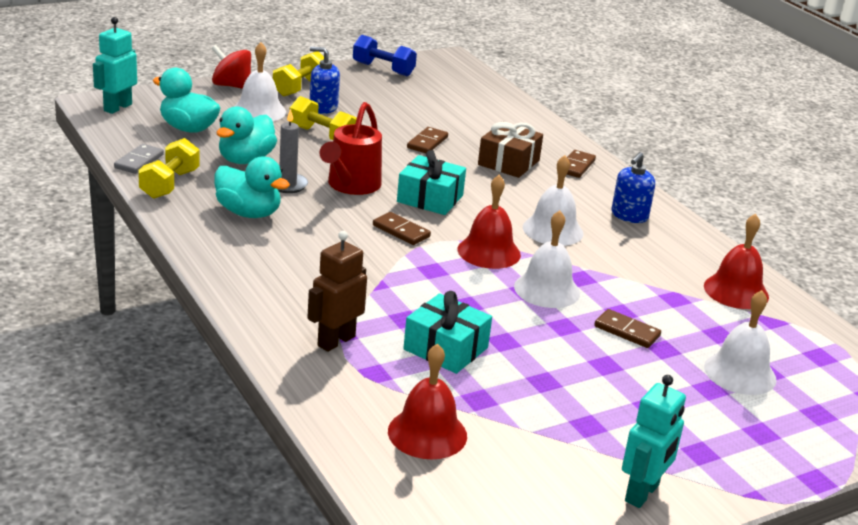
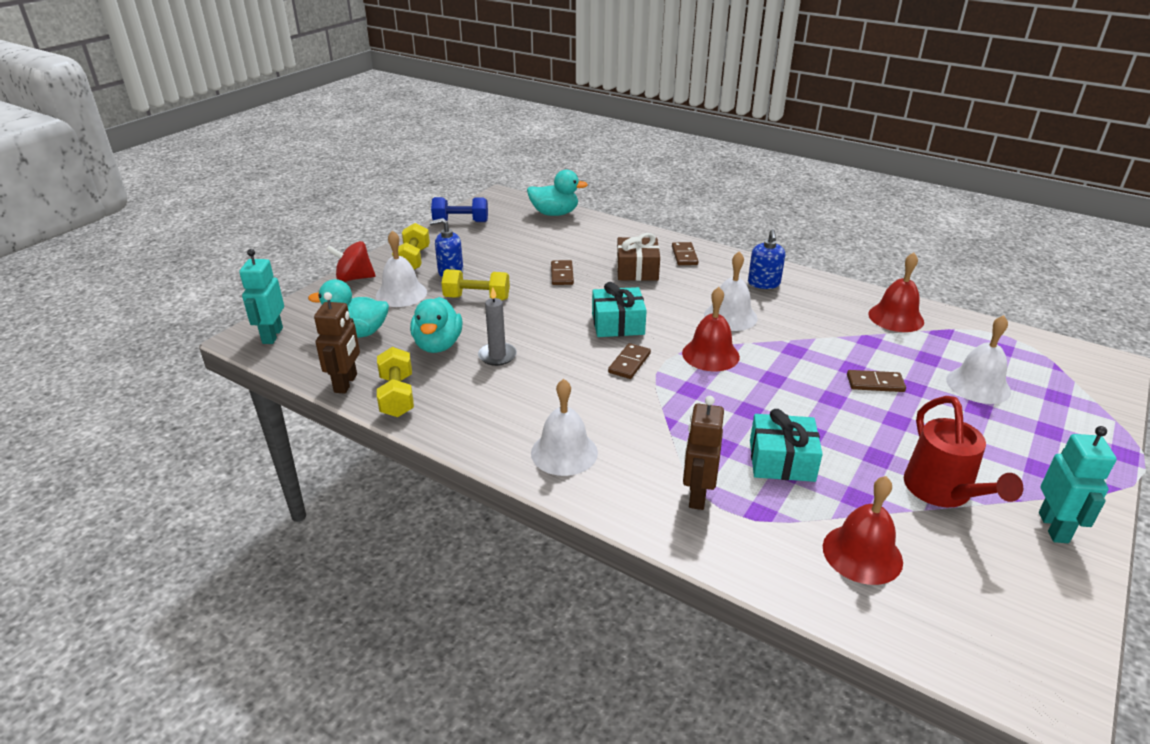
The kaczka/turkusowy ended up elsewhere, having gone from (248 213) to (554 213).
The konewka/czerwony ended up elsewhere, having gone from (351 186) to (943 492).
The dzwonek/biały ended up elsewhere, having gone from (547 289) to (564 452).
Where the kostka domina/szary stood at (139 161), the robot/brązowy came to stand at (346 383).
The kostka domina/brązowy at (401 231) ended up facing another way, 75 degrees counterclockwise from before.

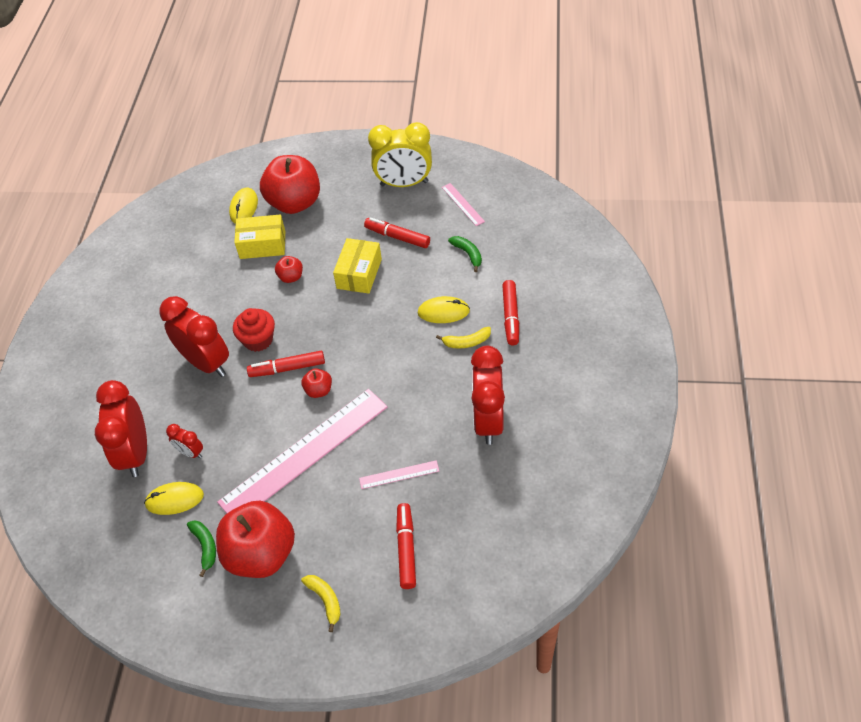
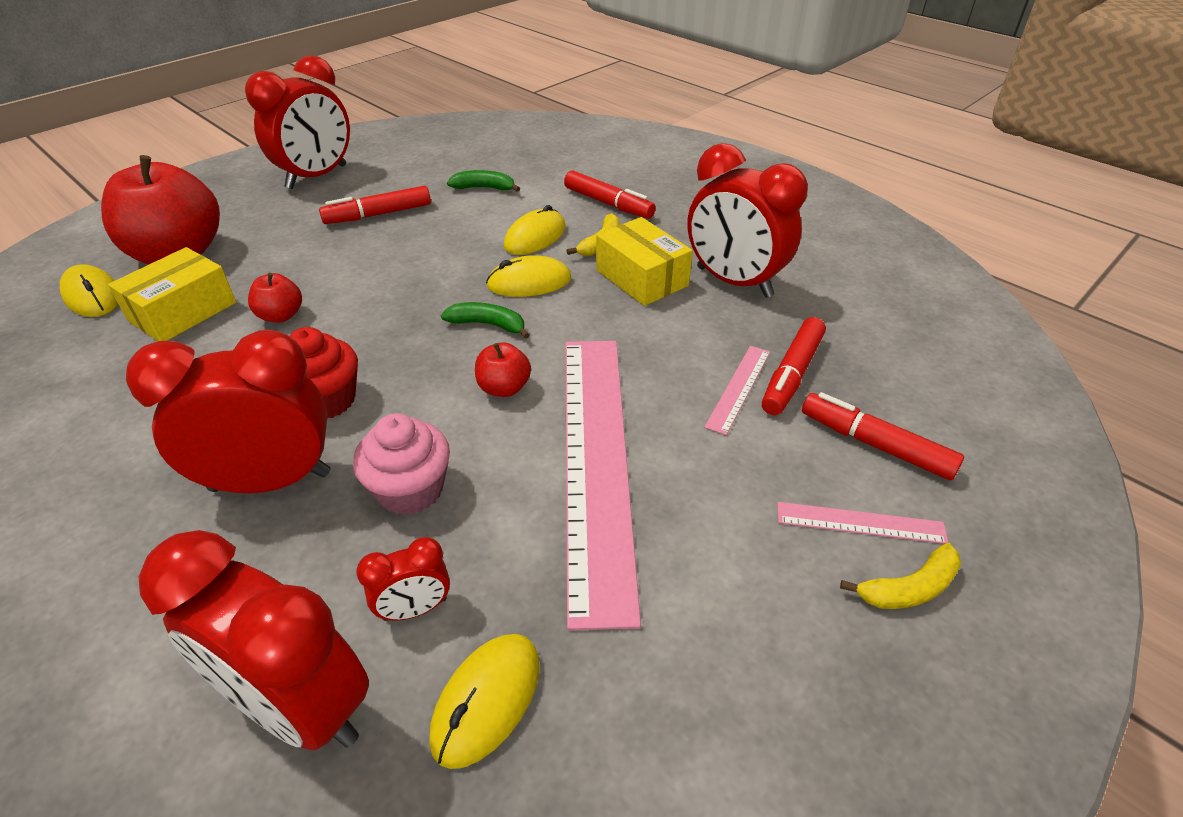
The second view lost the jabłko/czerwony at (261 554).
The second view gained the muffinka/różowy at (410 489).
The second view gained the myszka/żółty at (529 282).
The banan/zielony ended up elsewhere, having gone from (205 547) to (488 325).
The flamaster/czerwony ended up elsewhere, having gone from (287 368) to (792 374).
The pudełko/żółty ended up elsewhere, having gone from (359 273) to (641 278).
The linijka/różowy ended up elsewhere, having gone from (462 204) to (860 523).
What was the budzik/żółty at (404 183) turned into the budzik/czerwony at (317 177).
The banan/żółty at (325 600) ended up facing another way, 150 degrees clockwise from before.

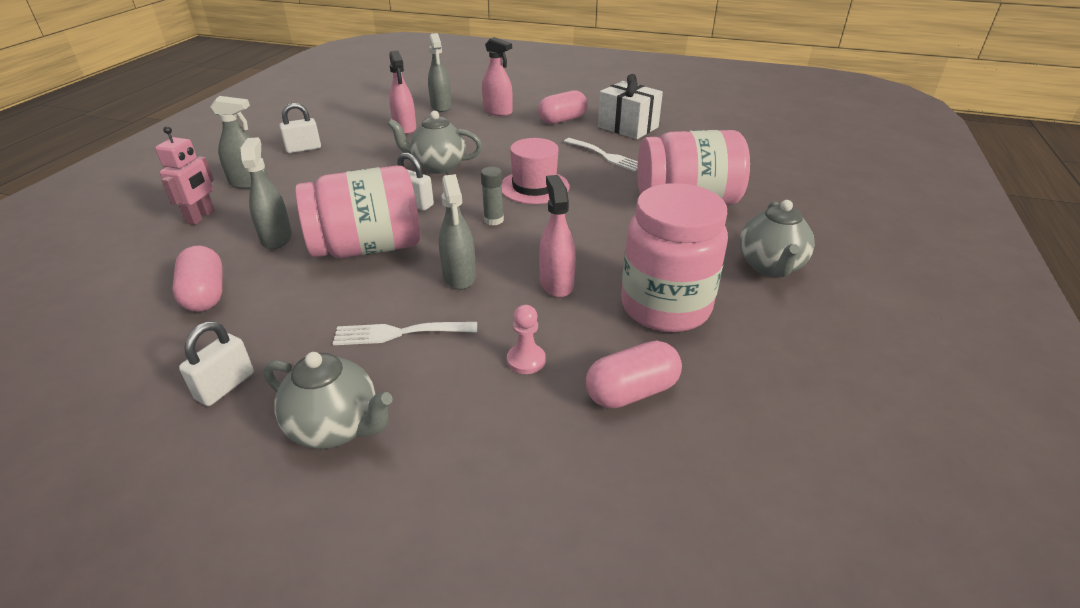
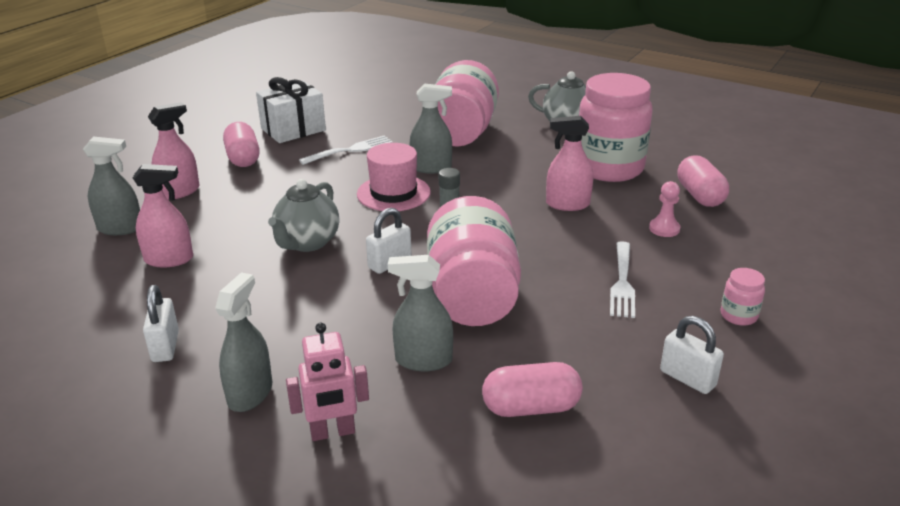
The spryskiwacz/szary ended up elsewhere, having gone from (459 276) to (431 168).
Where the imbryk/szary stood at (336 428), the słoik/różowy came to stand at (738 316).
The robot/różowy at (201 217) ended up facing another way, 135 degrees clockwise from before.

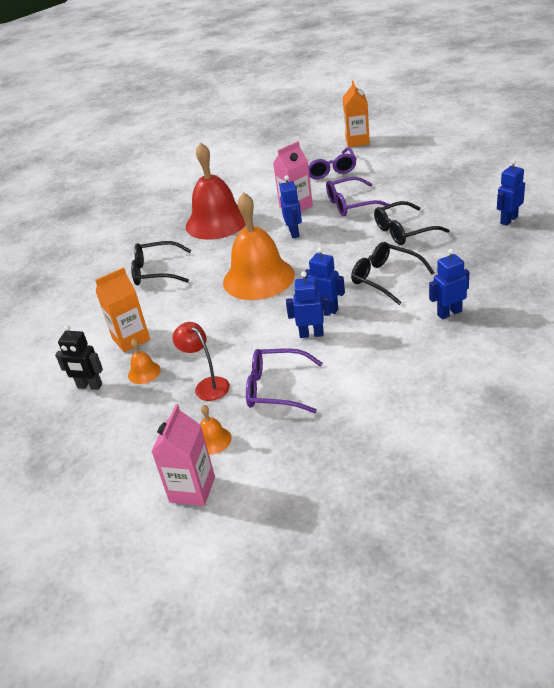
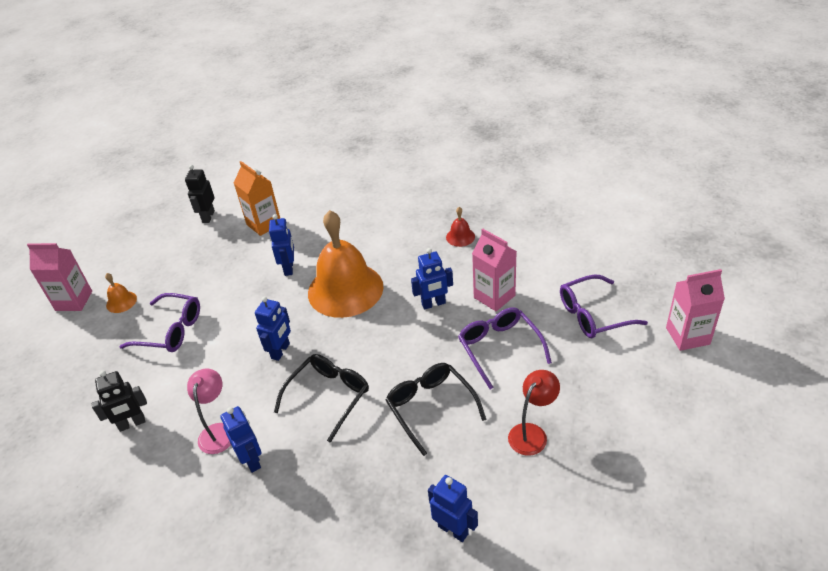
The second view lost the dzwonek/pomarańczowy at (144 372).
The second view lost the okulary/czarny at (156 271).
The second view gained the robot/czarny at (132 424).
The second view gained the lampka/różowy at (218 431).
The lampka/czerwony ended up elsewhere, having gone from (207 385) to (532 433).
The robot/niebieski ended up elsewhere, having gone from (311 334) to (289 268).
What was the karton mleka/pomarańczowy at (357 141) turned into the karton mleka/różowy at (687 336).
The okulary/fioletowy at (276 388) ended up facing another way, 105 degrees clockwise from before.
The size of the dzwonek/czerwony at (217 222) changed by a factor of 0.40.

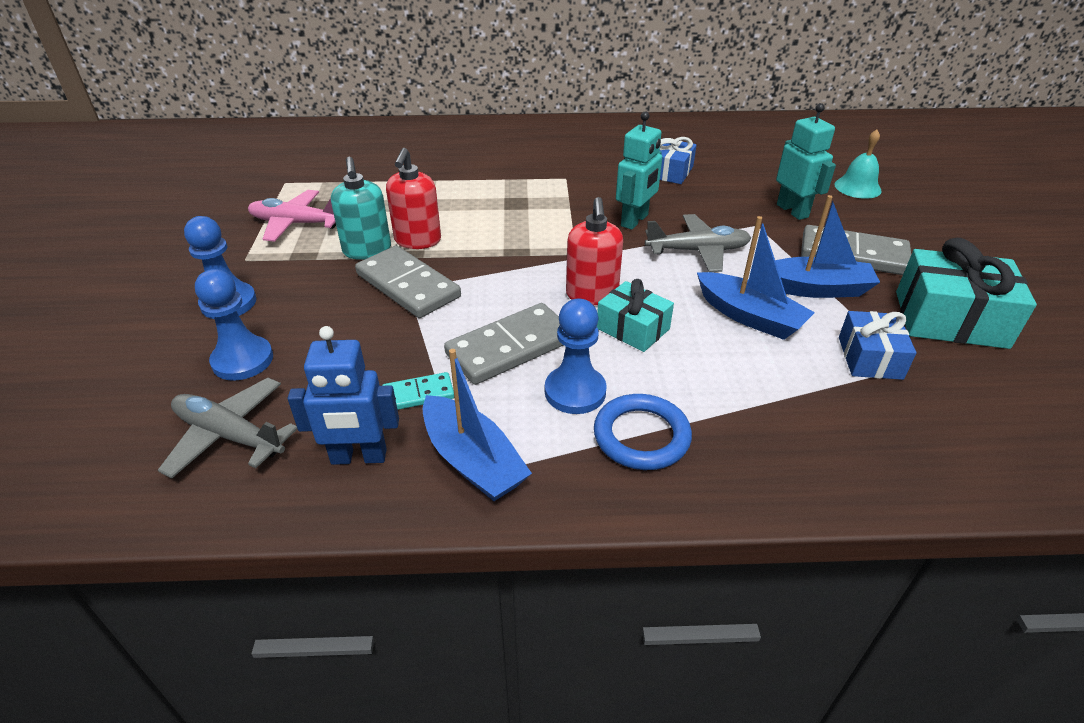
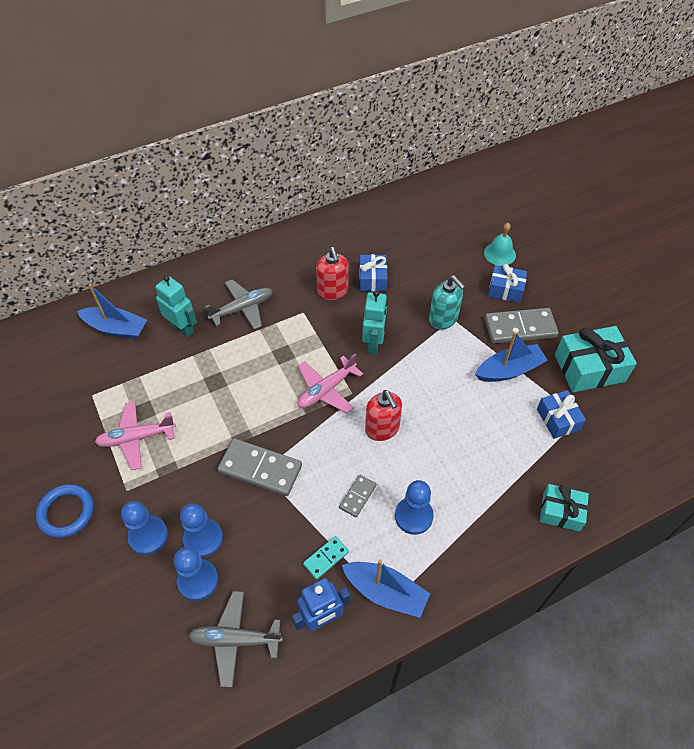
The second view gained the pionek/niebieski at (203 538).
The second view gained the samolot/różowy at (326 390).
The second view gained the prezent/niebieski at (505 290).
The dozownik mydła/turkusowy ended up elsewhere, having gone from (367 250) to (443 319).
The dozownik mydła/czerwony ended up elsewhere, having gone from (417 240) to (333 291).
The pierścień/niebieski ended up elsewhere, having gone from (641 436) to (66 512).
The prezent/turkusowy ended up elsewhere, having gone from (633 328) to (561 512).
The samolot/szary ended up elsewhere, having gone from (697 251) to (242 309).
The łódka/niebieski ended up elsewhere, having gone from (749 316) to (116 328).
The robot/turkusowy ended up elsewhere, having gone from (792 211) to (182 328).
The size of the kostka domina/szary at (510 347) changed by a factor of 0.53.

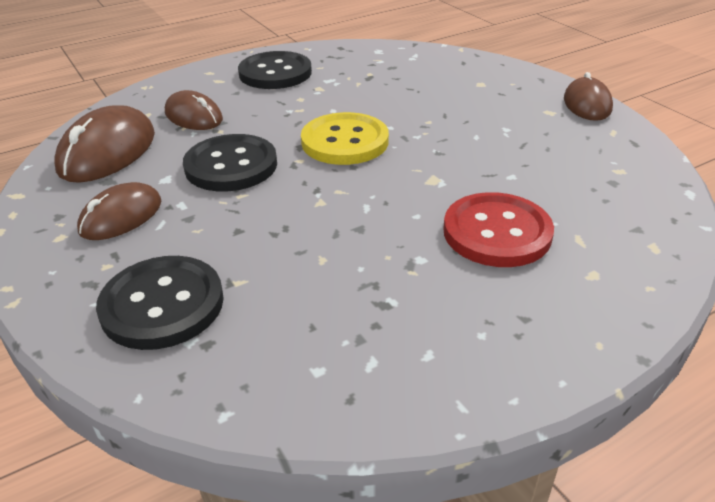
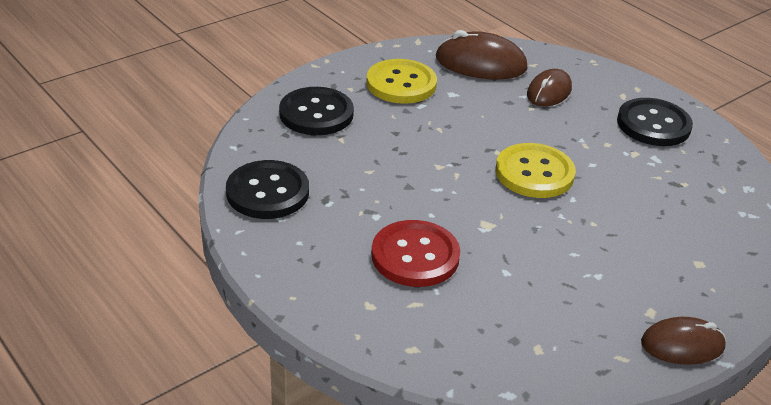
The guzik/czarny ended up elsewhere, having gone from (231 166) to (267 192).
Where the myszka/brązowy stood at (121 217), the guzik/żółty came to stand at (401 84).

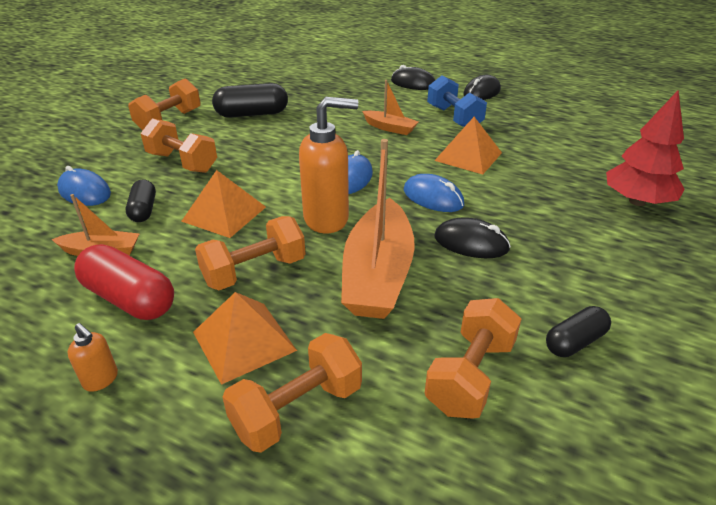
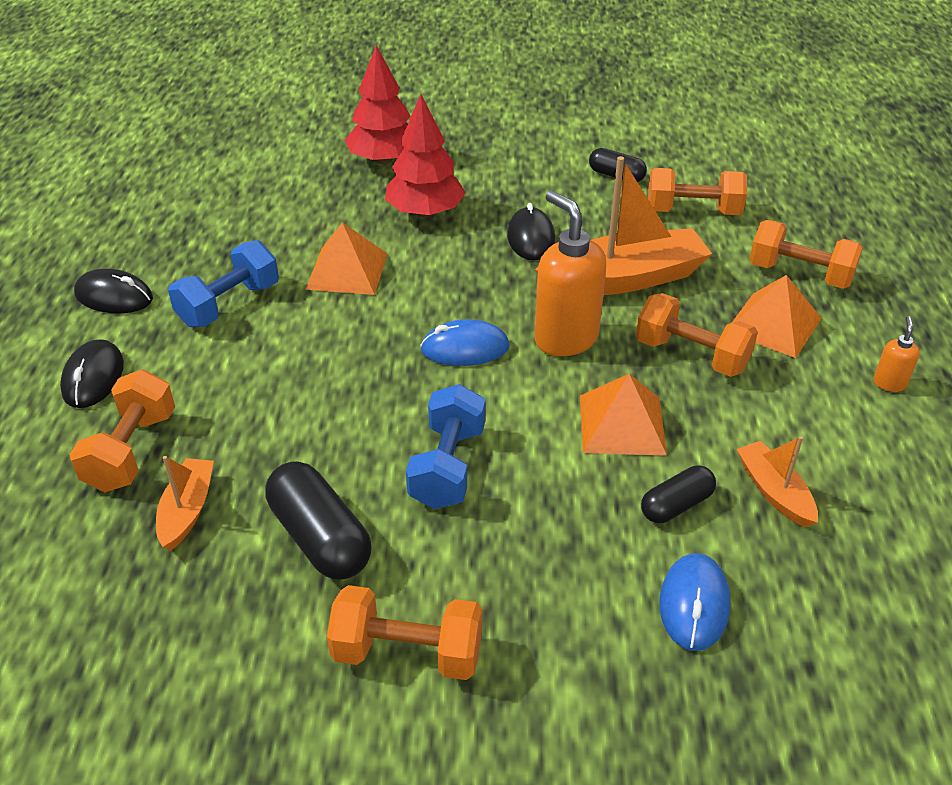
The second view lost the kapsułka/czerwony at (129 299).
The second view lost the myszka/niebieski at (433 197).
The second view gained the drzewko/czerwony at (425 212).
The second view gained the hantel/niebieski at (447 466).
The hantel/pomarańczowy ended up elsewhere, having gone from (182 162) to (131 451).
The łódka/pomarańczowy ended up elsewhere, having gone from (390 128) to (187 510).

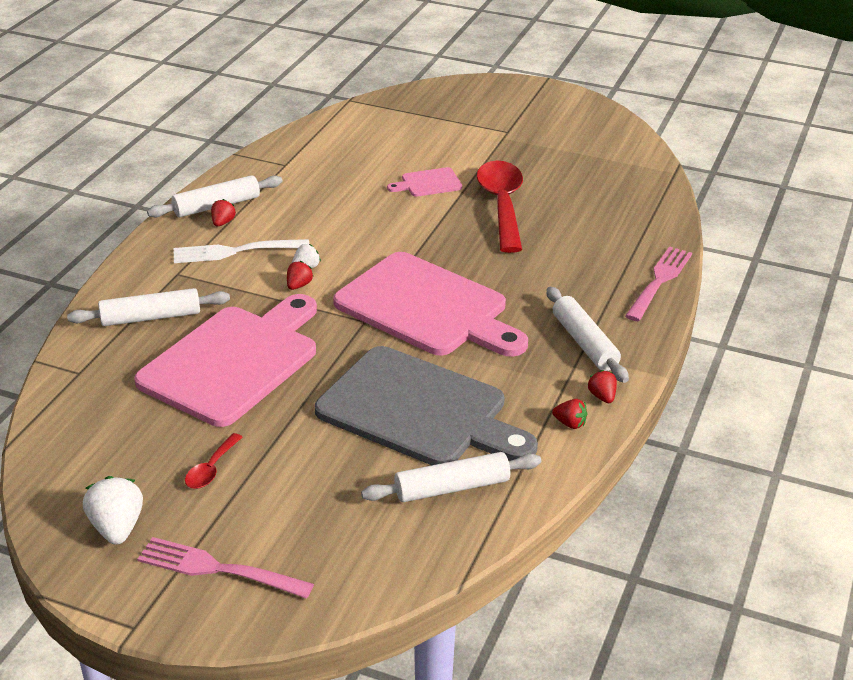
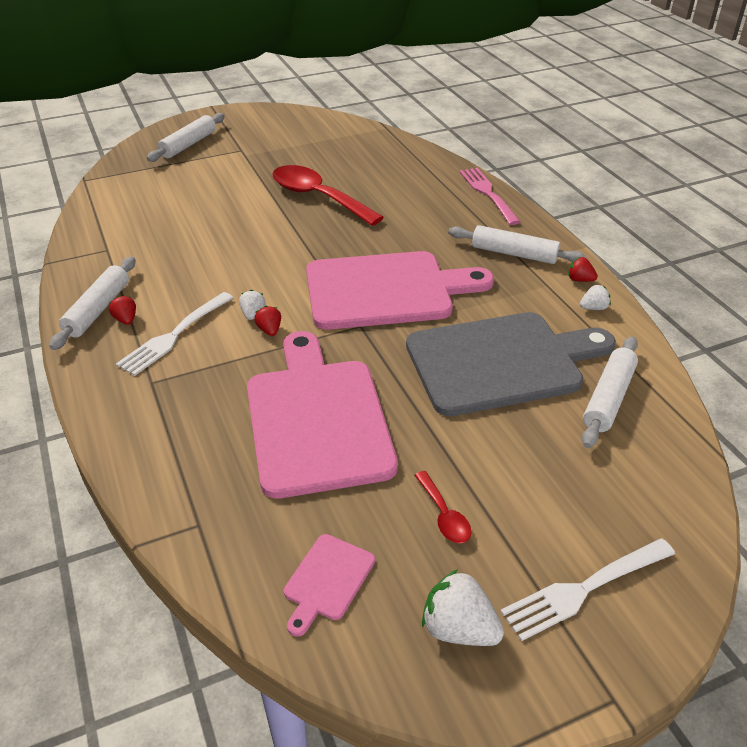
The wałek do ciasta/biały ended up elsewhere, having gone from (150 317) to (189 145).
The deska do krojenia/różowy ended up elsewhere, having gone from (428 183) to (327 580).
What was the widelec/różowy at (219 569) turned into the widelec/biały at (585 588).
What was the truskawka/czerwony at (570 424) turned into the truskawka/biały at (593 308).

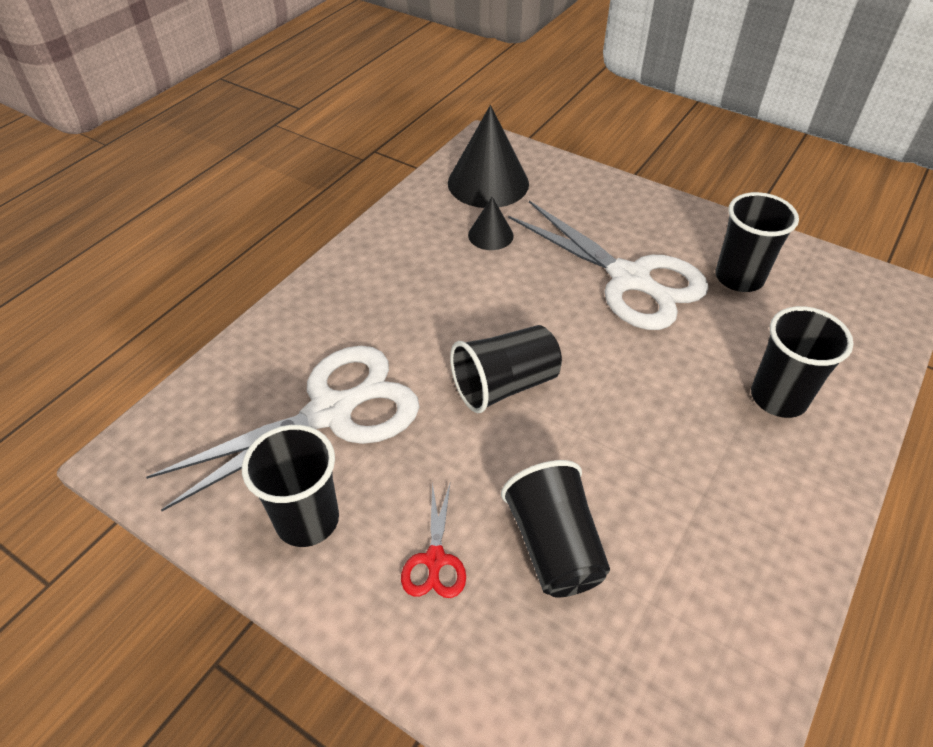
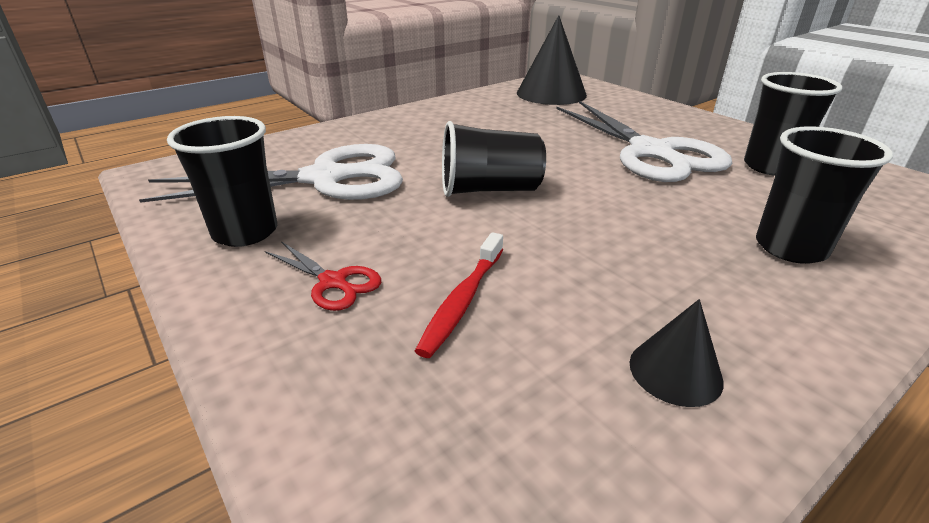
The stożek/czarny ended up elsewhere, having gone from (490 235) to (675 371).
Where the szklanka/czarny stood at (554 546), the szczoteczka do zębów/czerwony came to stand at (462 301).
The nożyczki/czerwony at (435 559) ended up facing another way, 75 degrees counterclockwise from before.

